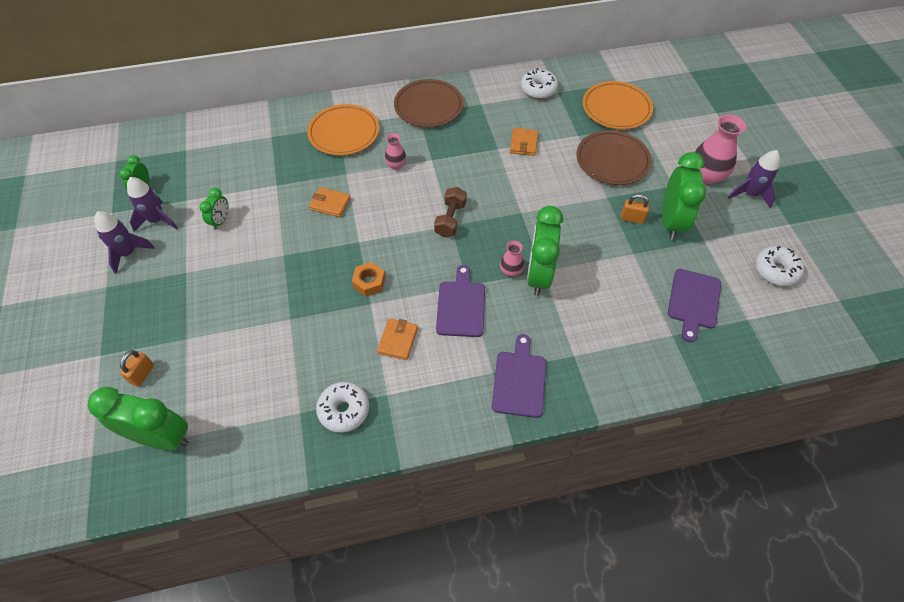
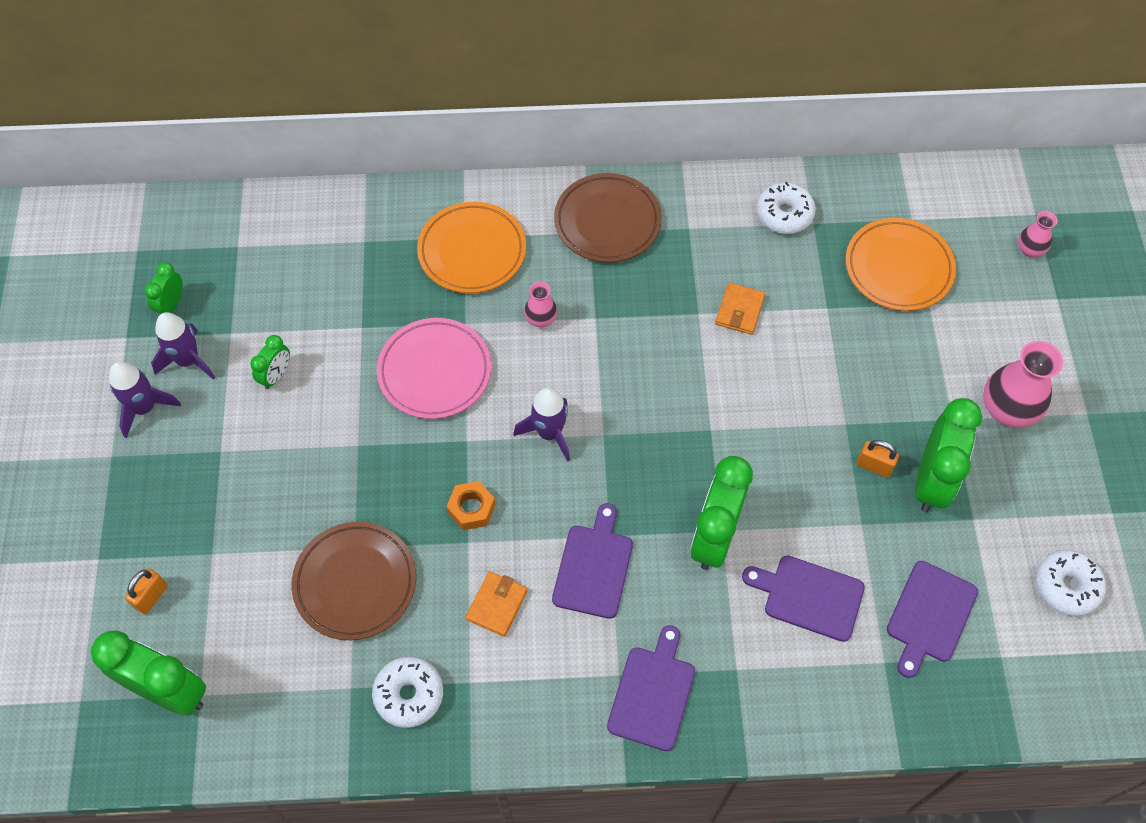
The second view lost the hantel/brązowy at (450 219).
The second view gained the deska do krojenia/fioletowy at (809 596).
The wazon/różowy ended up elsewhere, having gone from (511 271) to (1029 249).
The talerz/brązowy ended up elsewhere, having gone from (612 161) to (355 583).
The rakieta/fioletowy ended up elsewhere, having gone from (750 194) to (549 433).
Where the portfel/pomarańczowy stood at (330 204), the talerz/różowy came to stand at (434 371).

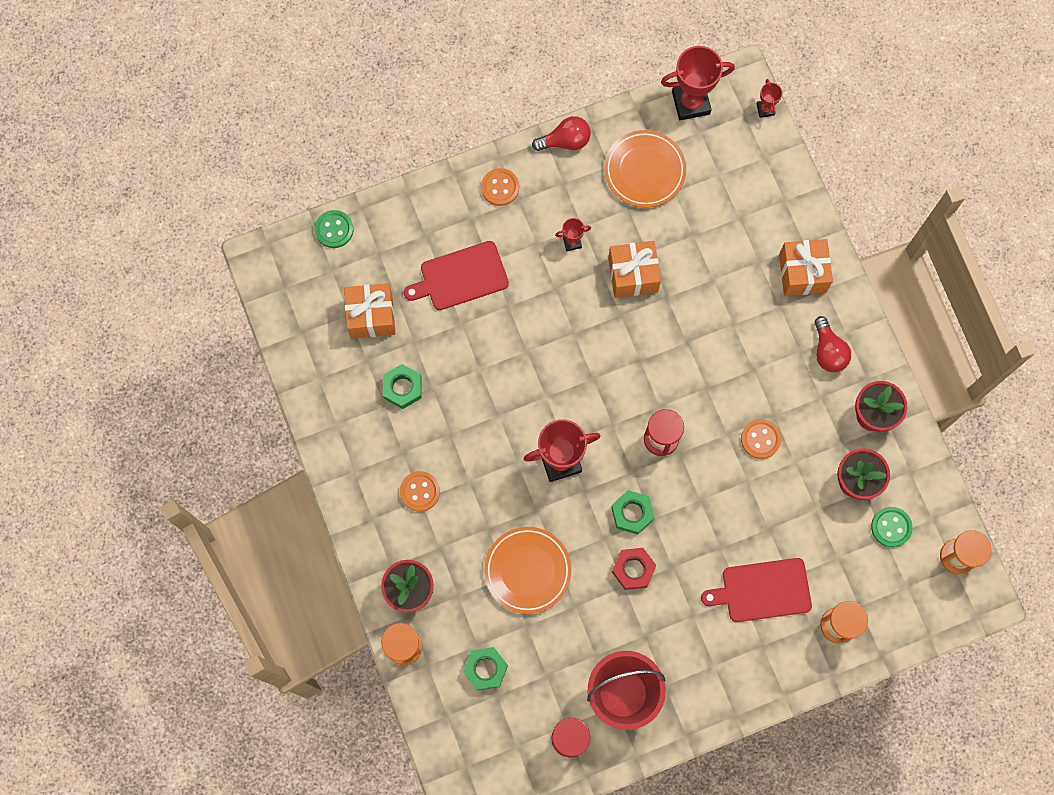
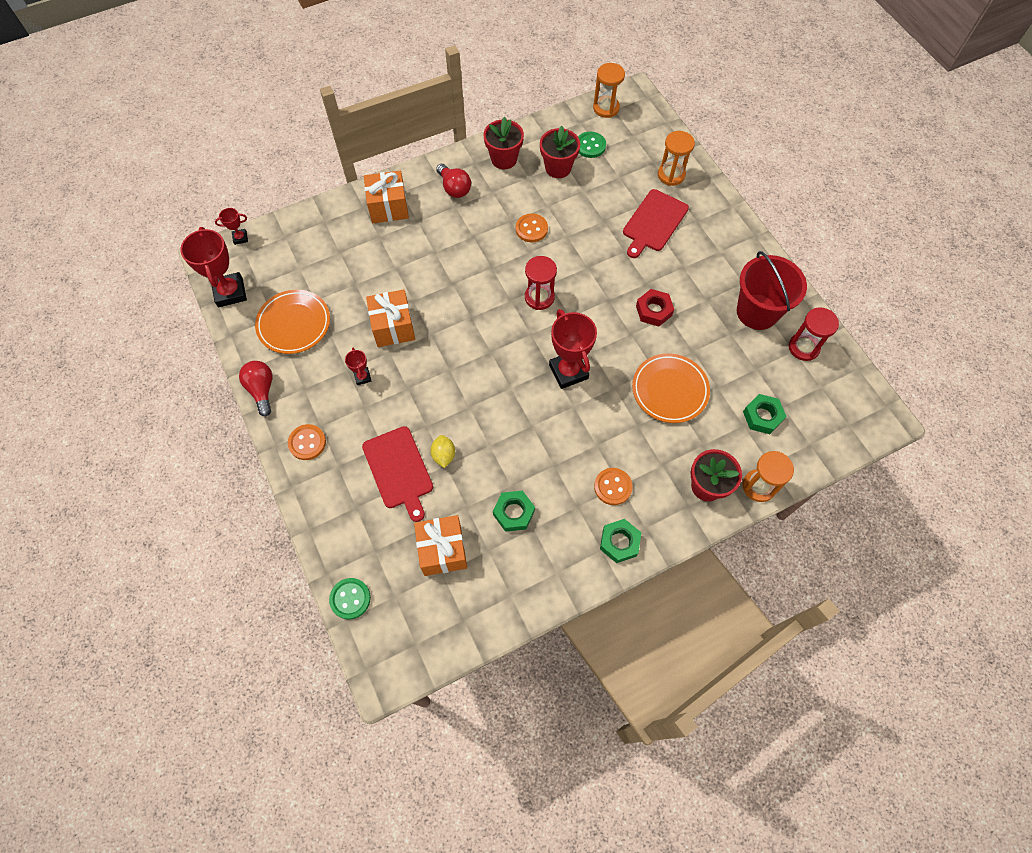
The second view gained the cytryna/żółty at (443 455).
The nakrętka/zielony ended up elsewhere, having gone from (632 513) to (619 542).
The deska do krojenia/czerwony at (762 590) ended up facing another way, 45 degrees clockwise from before.
The żarówka/czerwony at (828 351) ended up facing another way, 75 degrees clockwise from before.

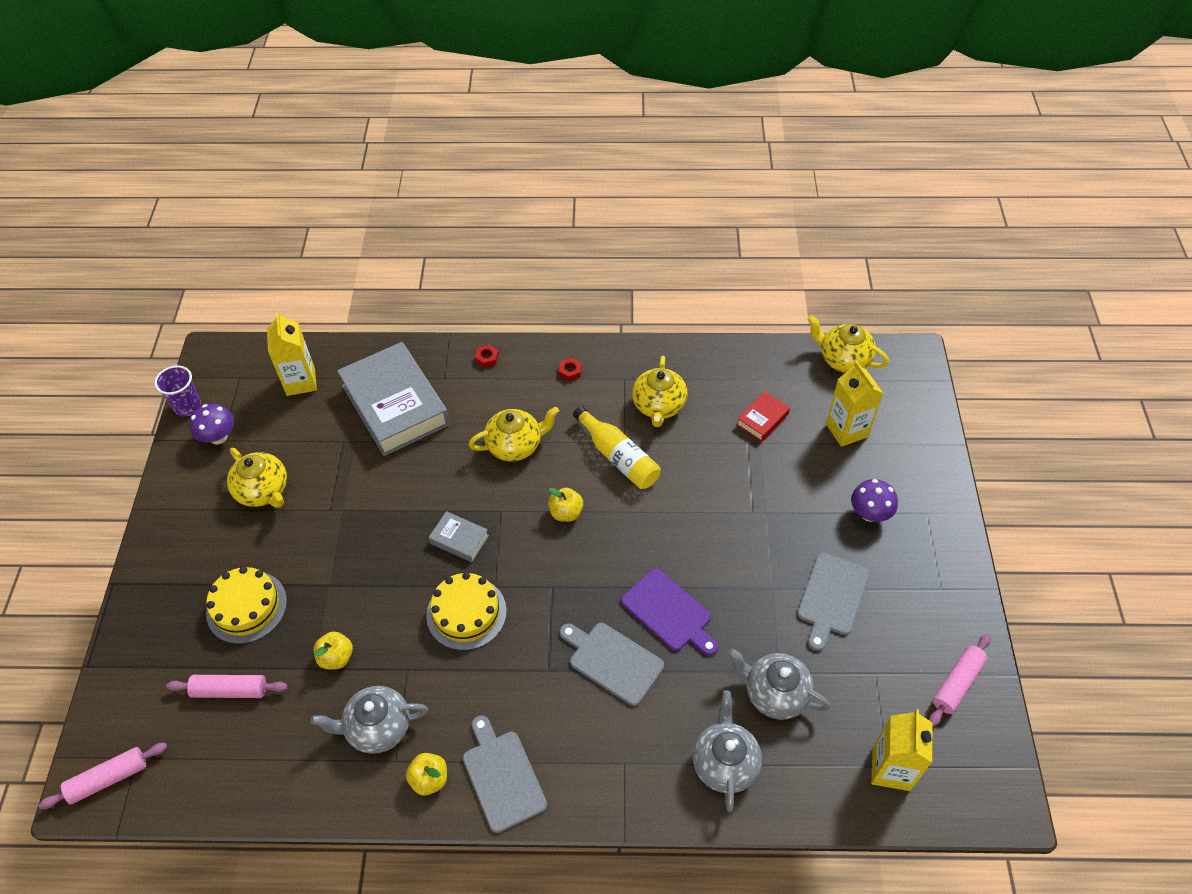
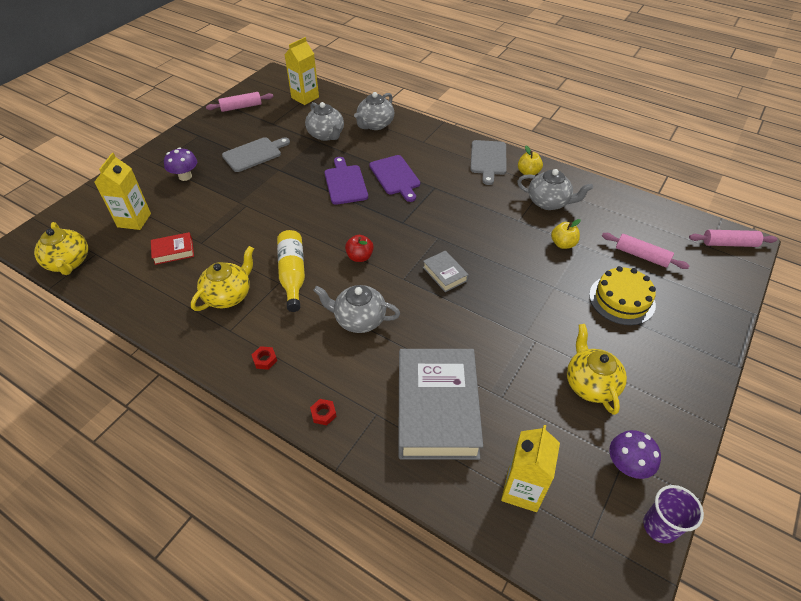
The second view lost the tort/żółty at (466 613).
What was the imbryk/żółty at (515 445) turned into the imbryk/szary at (359 319).
What was the jabłko/żółty at (566 513) turned into the jabłko/czerwony at (360 257).
What was the deska do krojenia/szary at (613 661) turned into the deska do krojenia/fioletowy at (395 176).

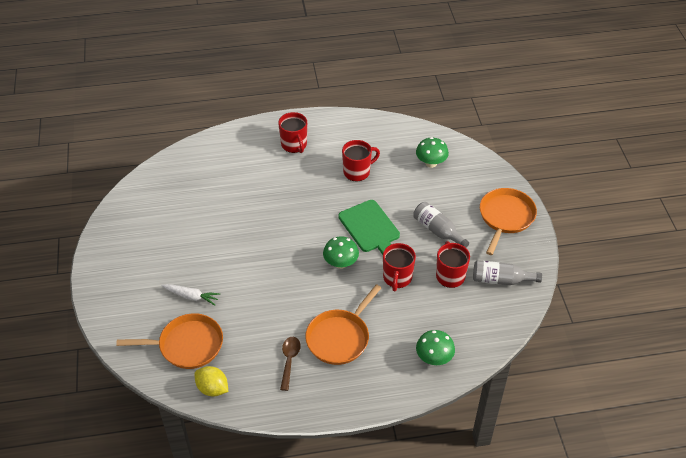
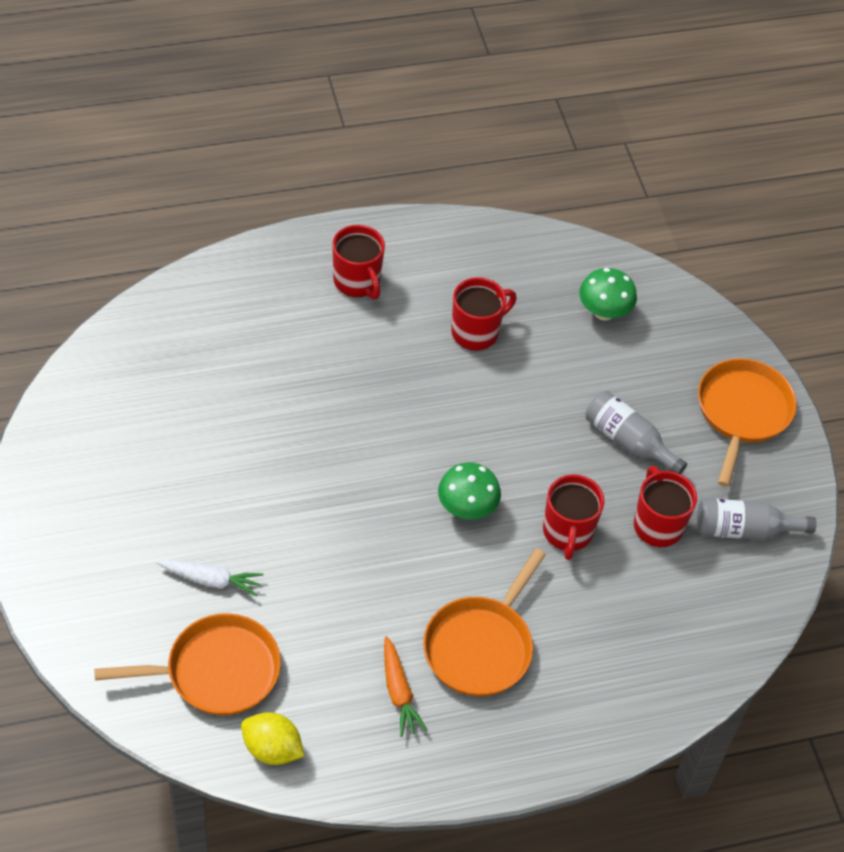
The second view lost the deska do krojenia/zielony at (370 228).
The second view lost the grzyb/zielony at (434 358).
Where the łyżka/brązowy stood at (289 360), the marchewka/pomarańczowy came to stand at (399 692).

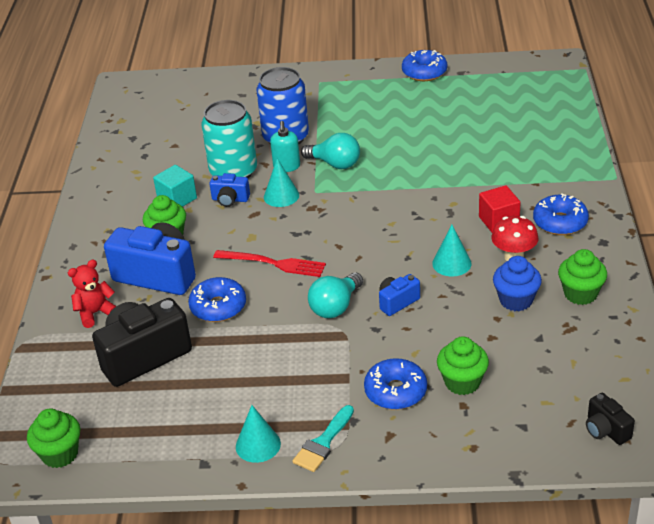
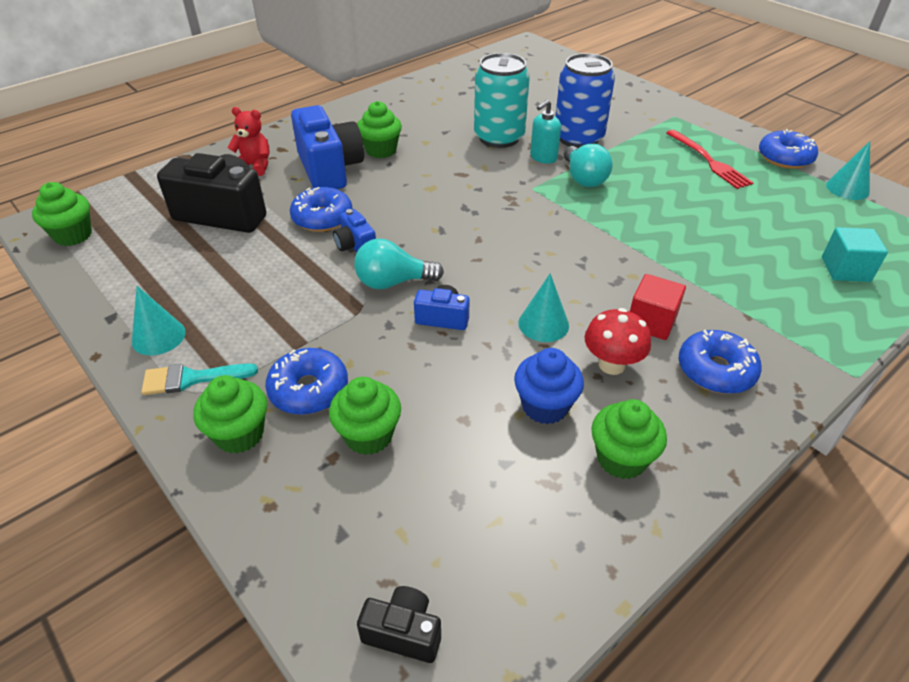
The second view gained the muffinka/zielony at (239 434).
The sześcian/turkusowy ended up elsewhere, having gone from (177 199) to (845 269).
The aparat fotograficzny/niebieski ended up elsewhere, having gone from (230 199) to (355 246).
The widelec/czerwony ended up elsewhere, having gone from (274 263) to (710 161).
The stożek/turkusowy ended up elsewhere, having gone from (281 196) to (847 188).
The aparat fotograficzny/czarny at (606 430) ended up facing another way, 90 degrees clockwise from before.

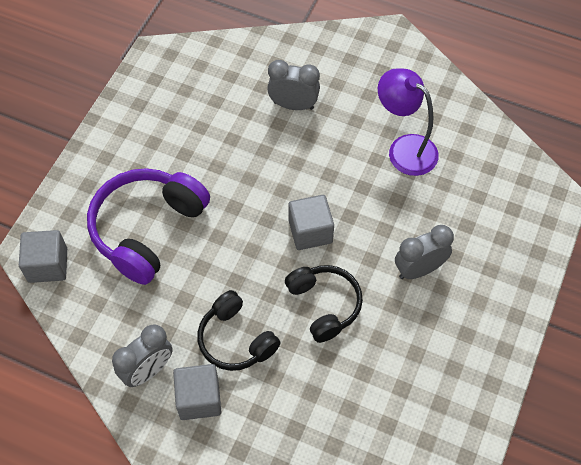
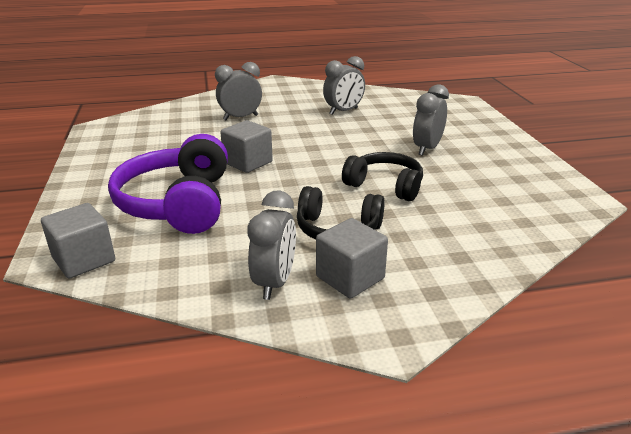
The sześcian/szary ended up elsewhere, having gone from (310 231) to (248 162).
Where the lampka/fioletowy stood at (404 148), the budzik/szary came to stand at (343 111).

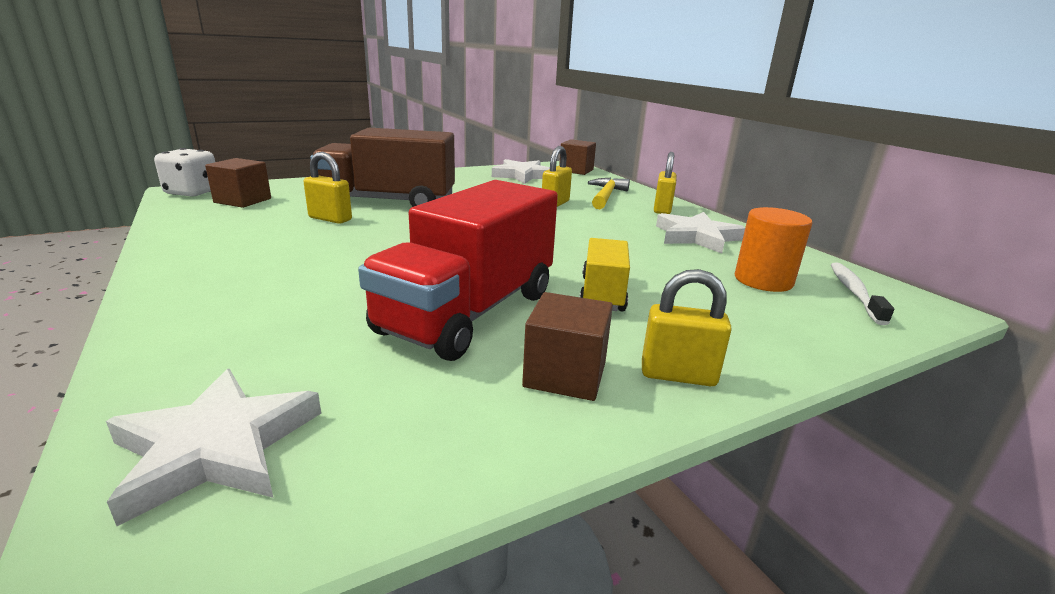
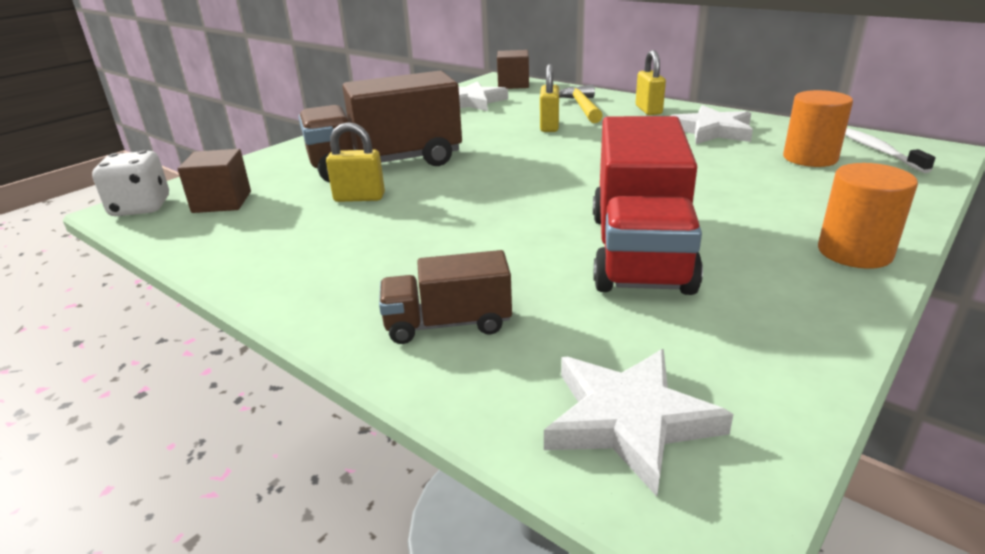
The second view lost the sześcian/brązowy at (565 374).
The second view lost the ciężarówka/żółty at (602 294).
The second view gained the ciężarówka/brązowy at (448 324).
Where the kłódka/żółty stood at (678 375), the walec/pomarańczowy came to stand at (854 252).

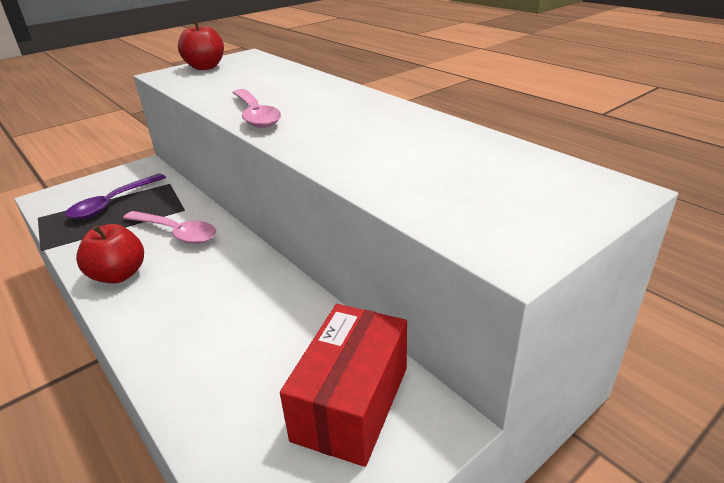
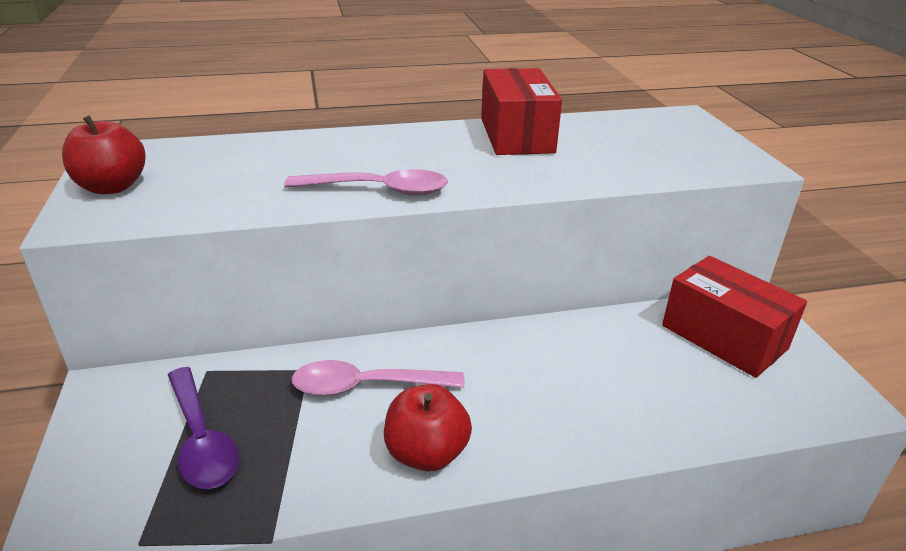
The second view gained the pudełko/czerwony at (516 135).
The łyżka/różowy at (176 233) ended up facing another way, 150 degrees counterclockwise from before.

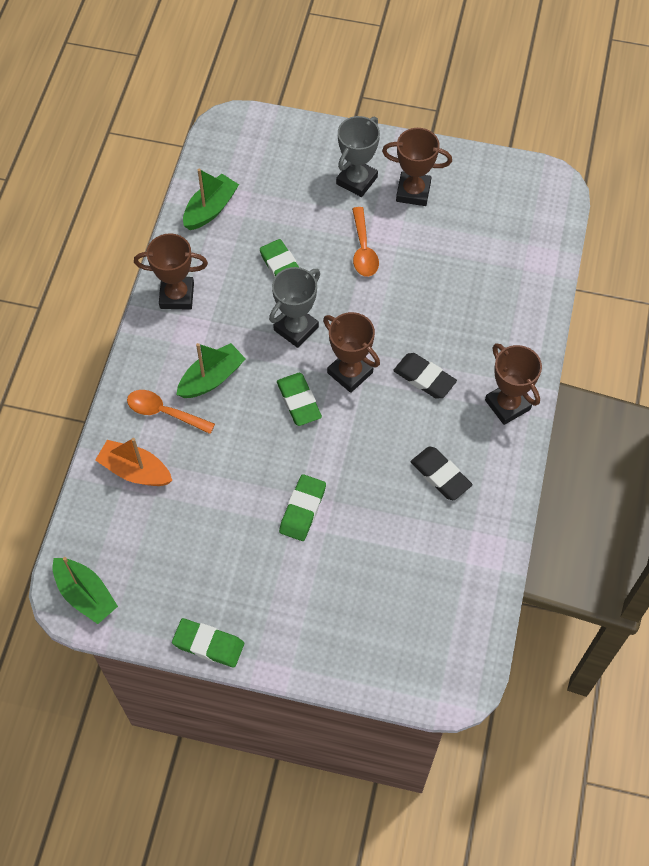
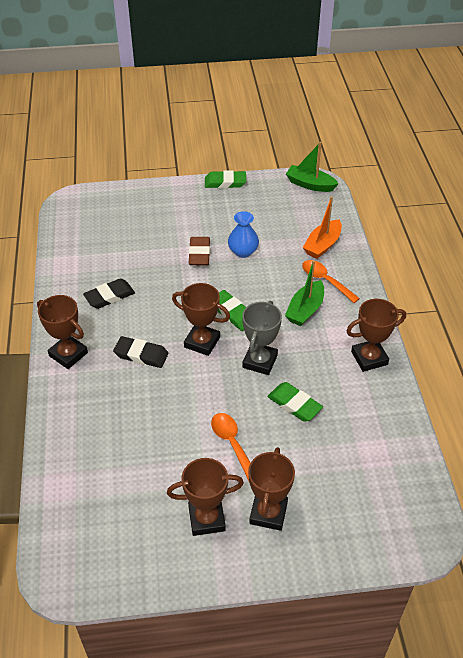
The second view lost the łódka/zielony at (210 209).
The second view gained the wazon/niebieski at (243 251).
What was the gumka do mazania/zielony at (303 509) turned into the gumka do mazania/brązowy at (199 254).
What was the puchar/szary at (357 180) turned into the puchar/brązowy at (268 513).
The łódka/pomarańczowy at (135 470) ended up facing another way, 120 degrees clockwise from before.
The łyżka/pomarańczowy at (164 412) ended up facing another way, 135 degrees counterclockwise from before.
The gumka do mazania/czarny at (440 475) ended up facing another way, 60 degrees counterclockwise from before.

